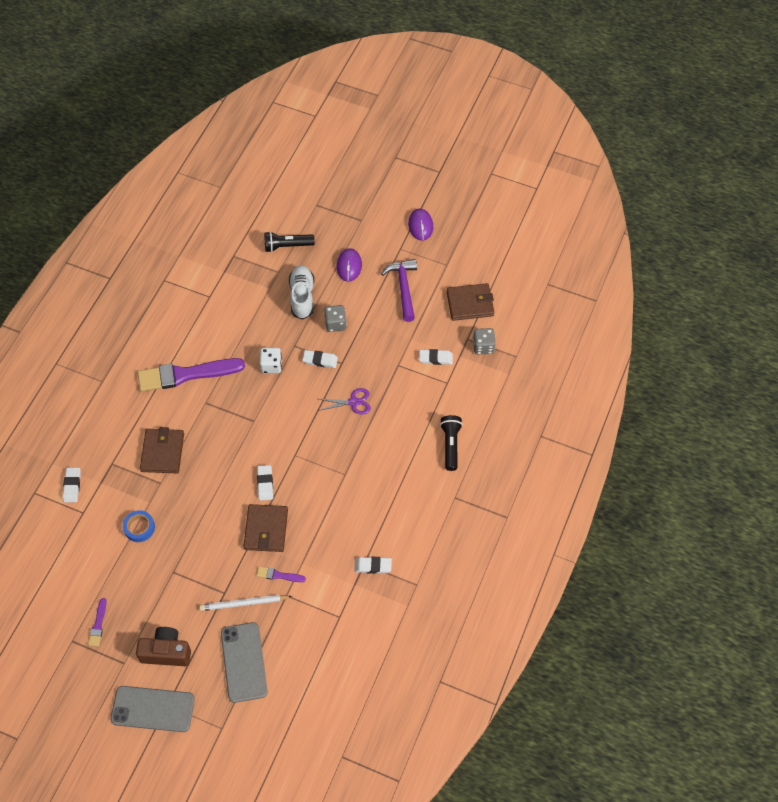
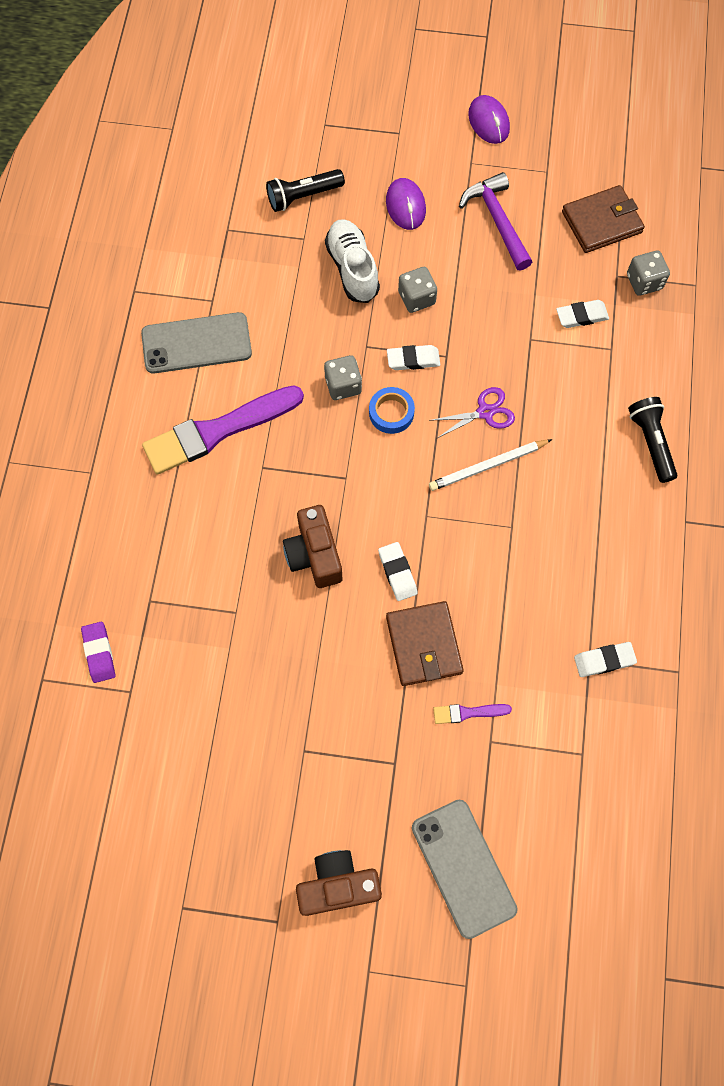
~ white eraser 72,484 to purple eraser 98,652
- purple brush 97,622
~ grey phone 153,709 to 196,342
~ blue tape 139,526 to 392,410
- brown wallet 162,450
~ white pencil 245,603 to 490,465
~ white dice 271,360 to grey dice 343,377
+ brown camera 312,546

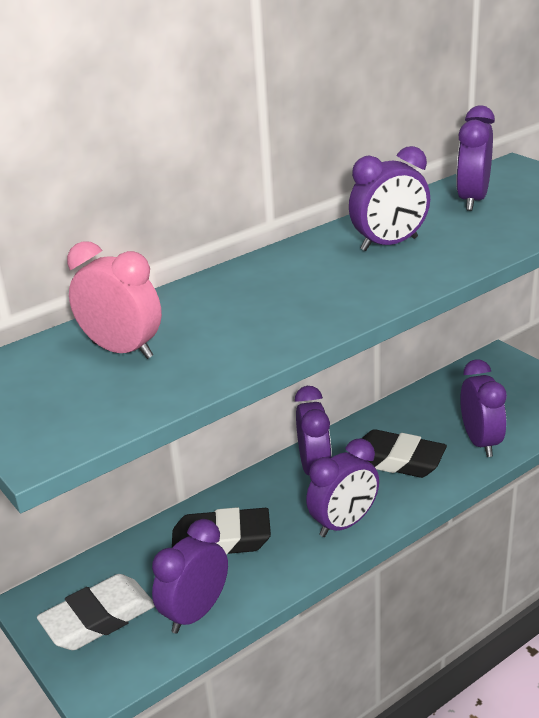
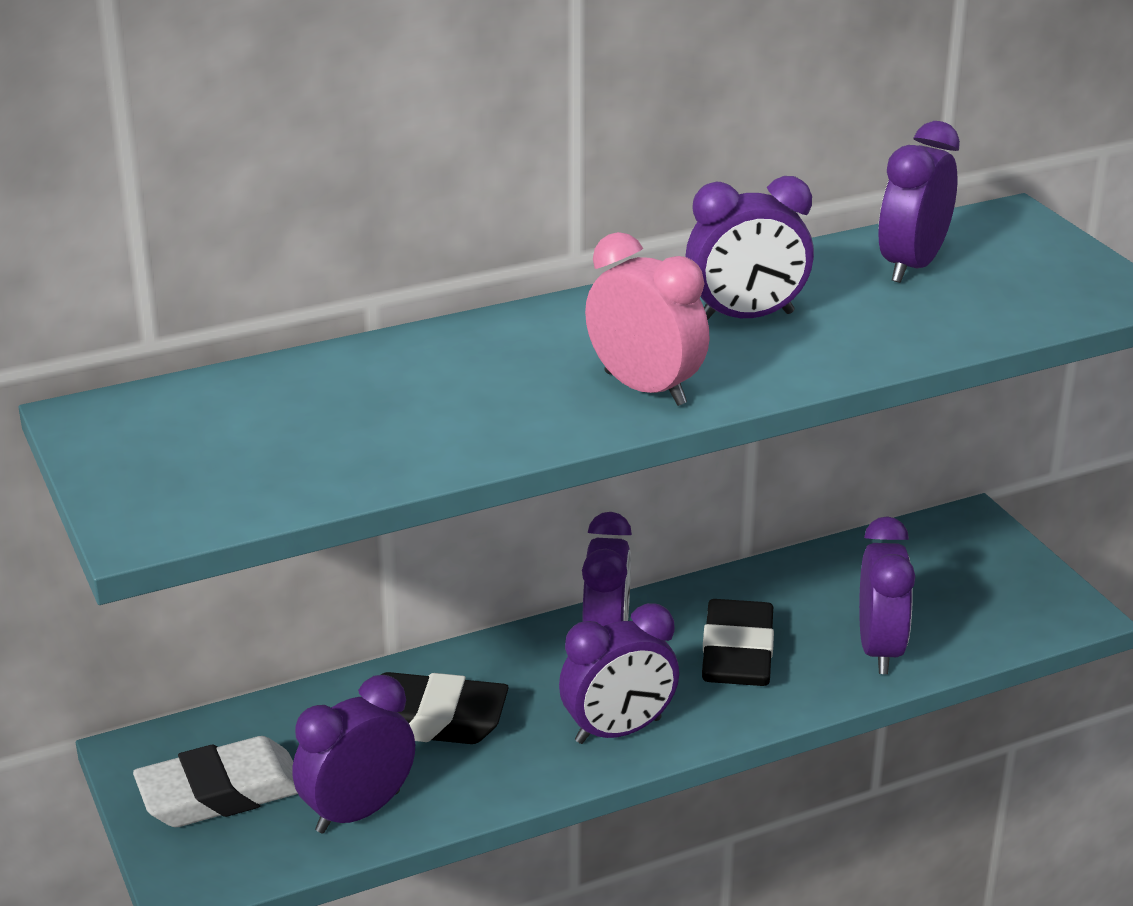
~ pink clock 114,300 to 647,319
~ black eraser 404,453 = 738,642 60 degrees clockwise

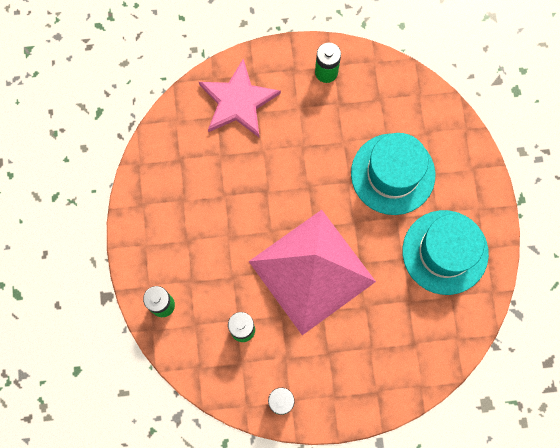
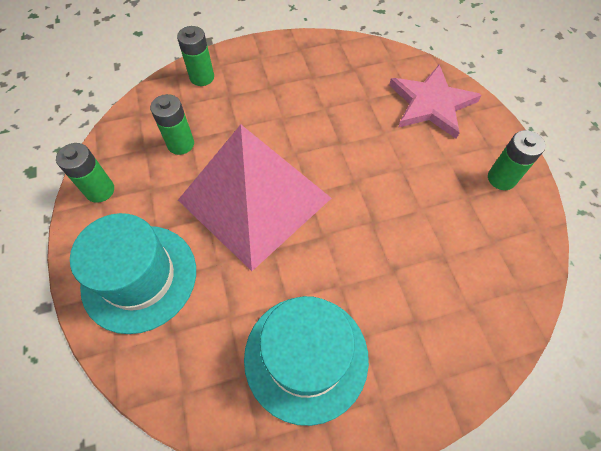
~ turquoise hat 393,174 to 133,273

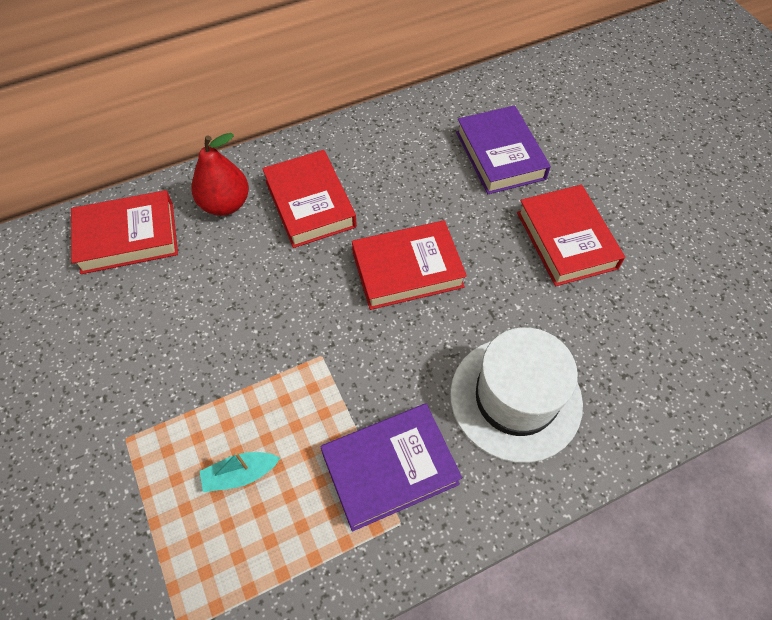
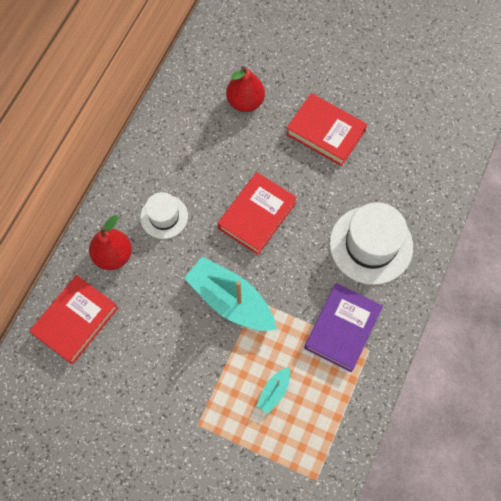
~ red book 309,199 to white hat 164,215
~ purple book 503,149 to red pear 245,89
+ turquoise boat 230,293

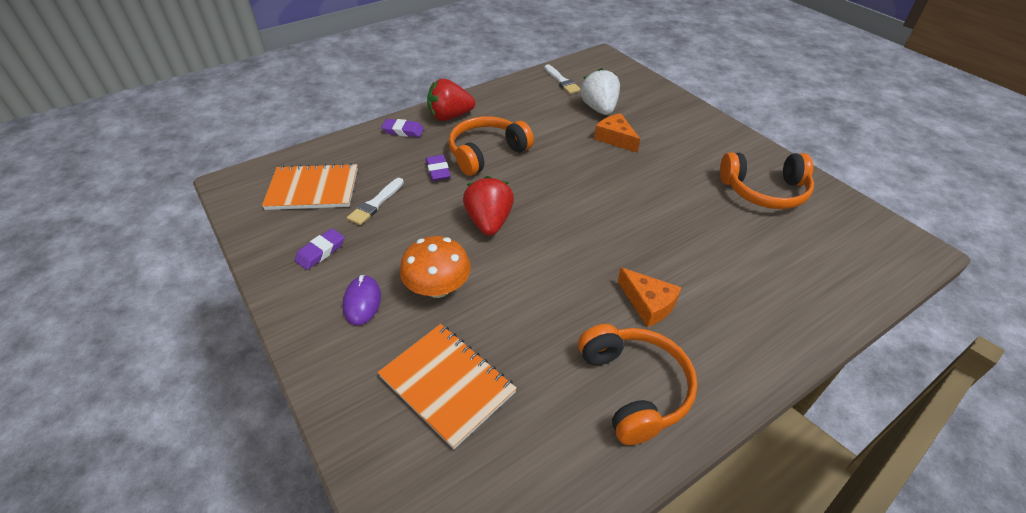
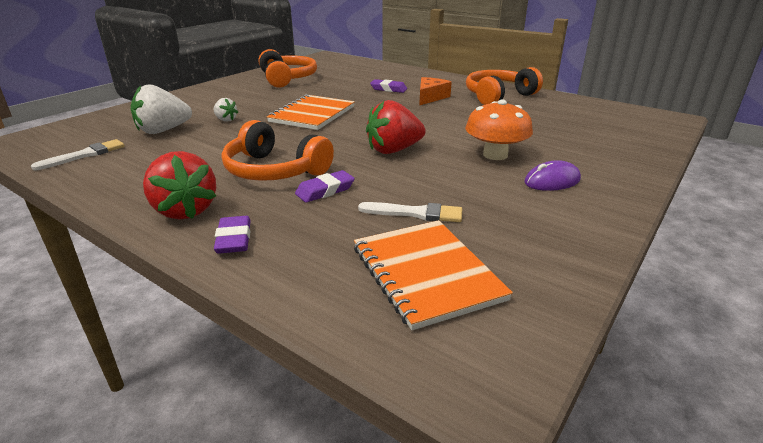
~ purple eraser 319,249 to 388,86
~ orange notebook 447,386 to 311,112
~ orange cheese 617,133 to white strawberry 226,110

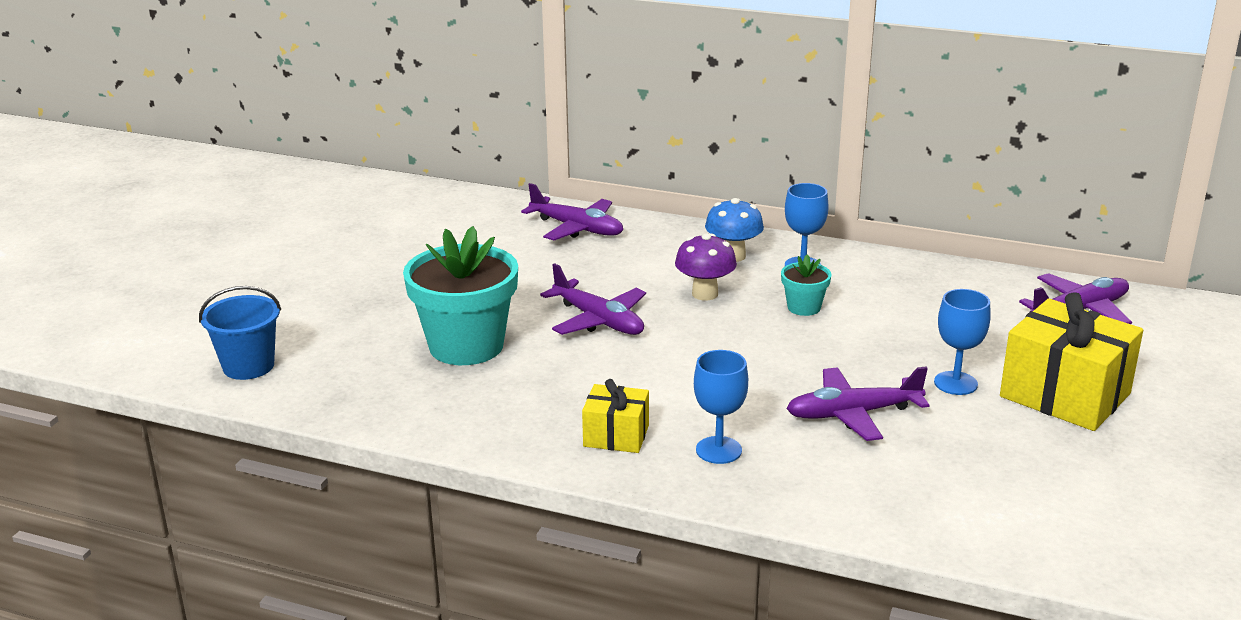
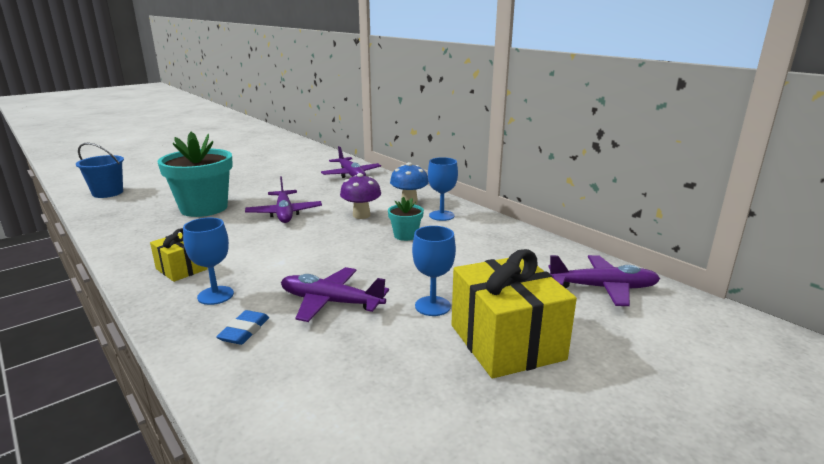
+ blue eraser 242,327

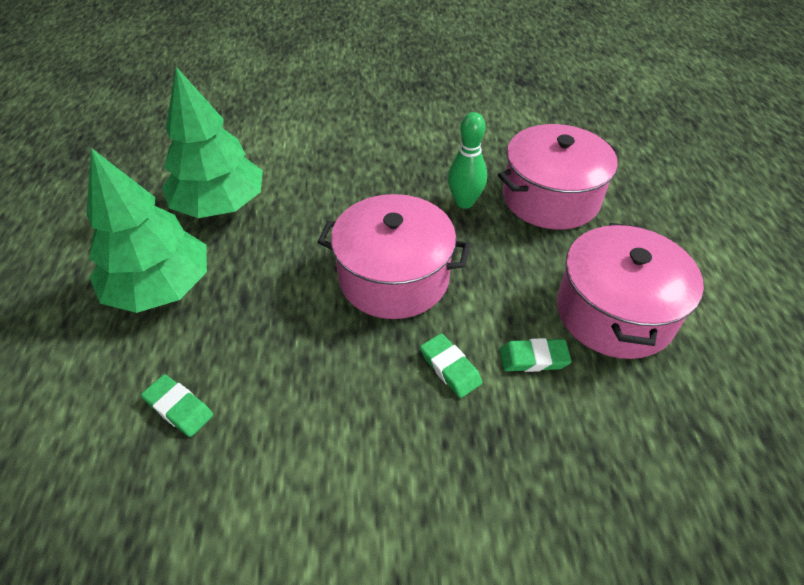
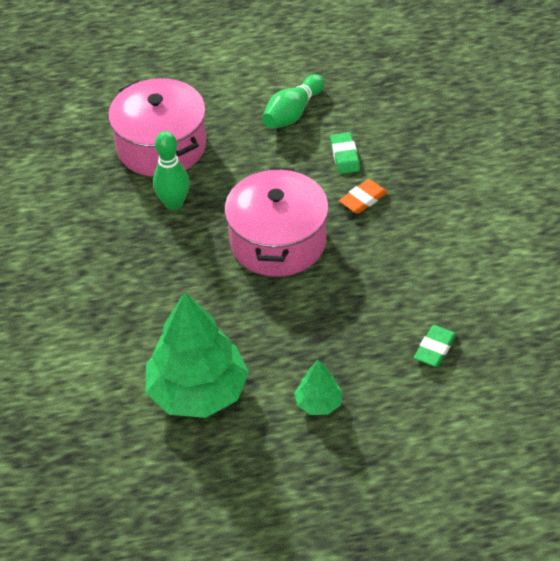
~ green tree 146,230 = 318,387 x0.46
~ green eraser 451,365 to orange eraser 363,196
~ pink pot 630,291 to green bowling pin 293,101

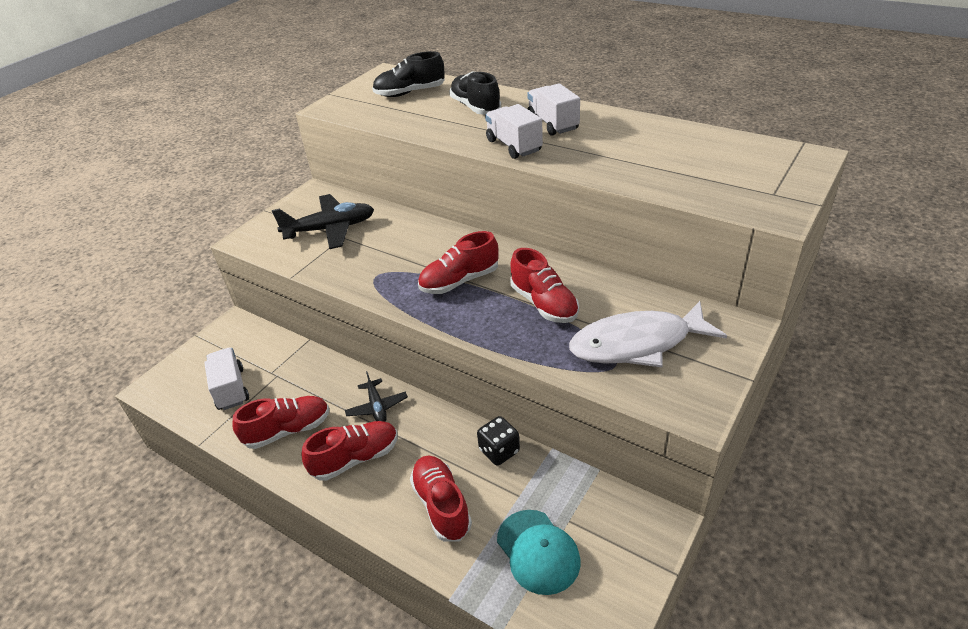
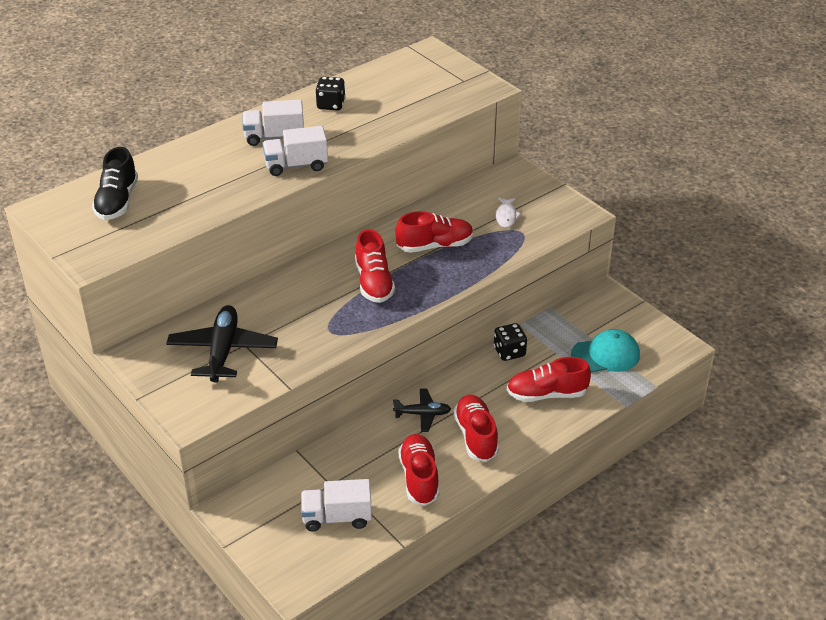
- black shoe 475,93
~ white fish 648,334 = 508,212 x0.42
+ black dice 330,93

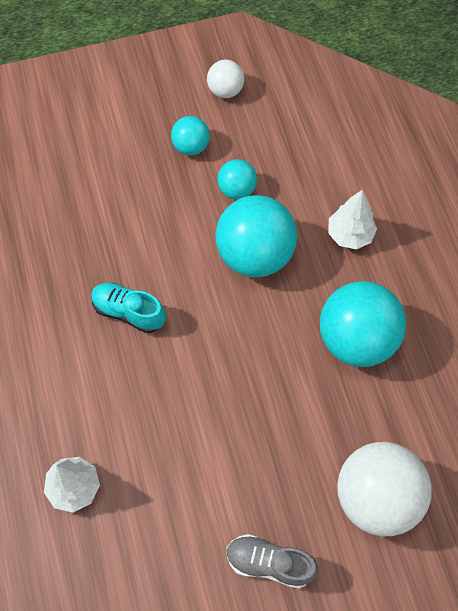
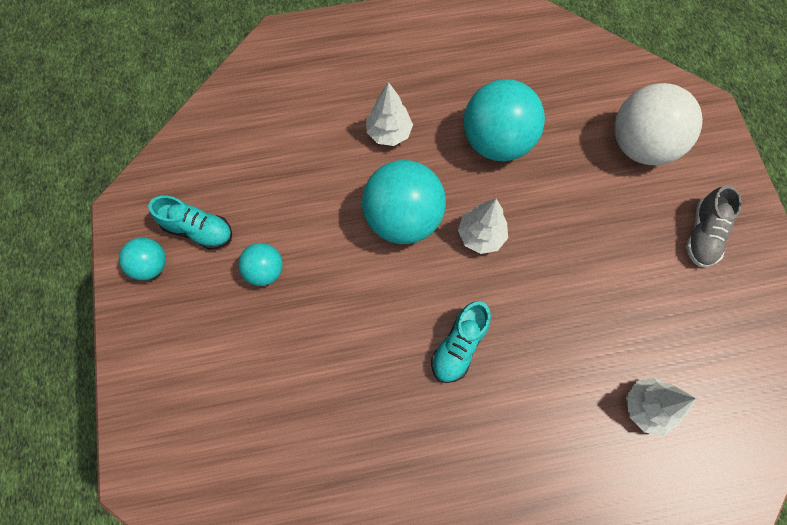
~ white ball 225,79 to turquoise shoe 190,223
~ turquoise ball 237,179 to 142,259
+ white tree 483,226

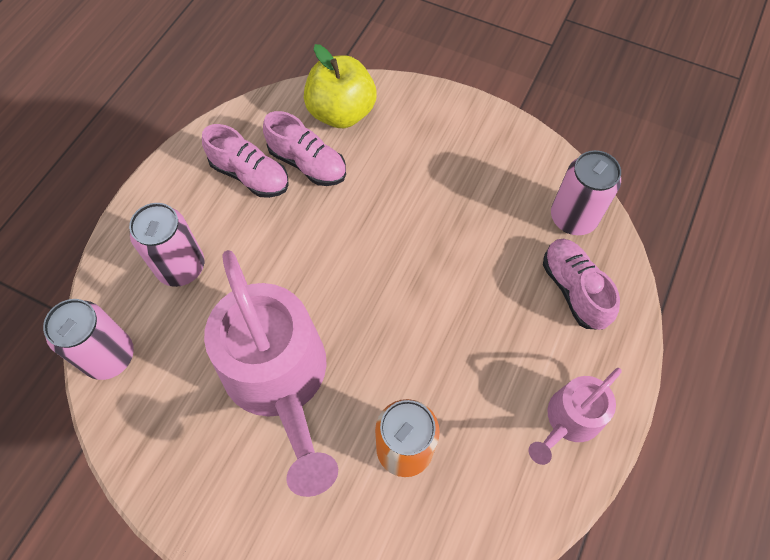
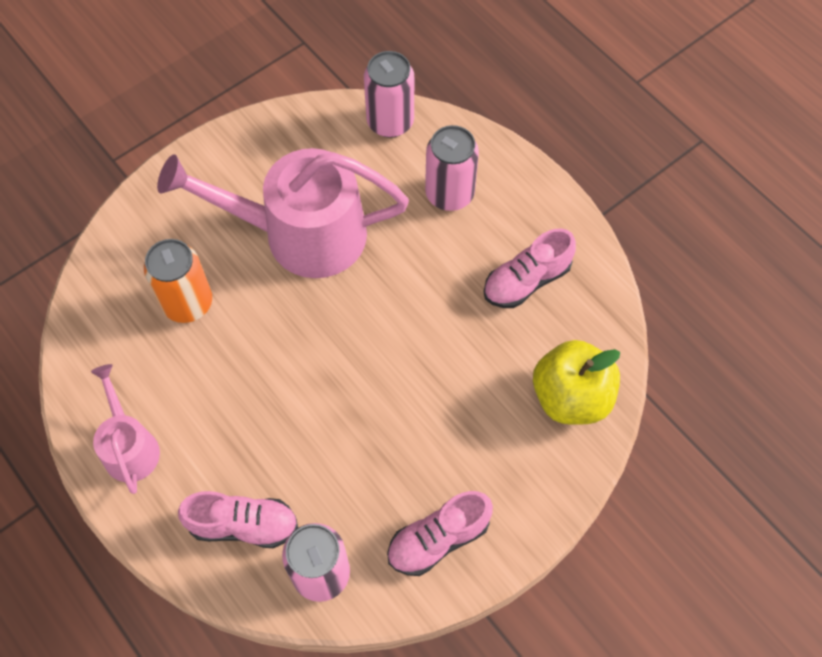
~ pink shoe 304,148 to 440,533

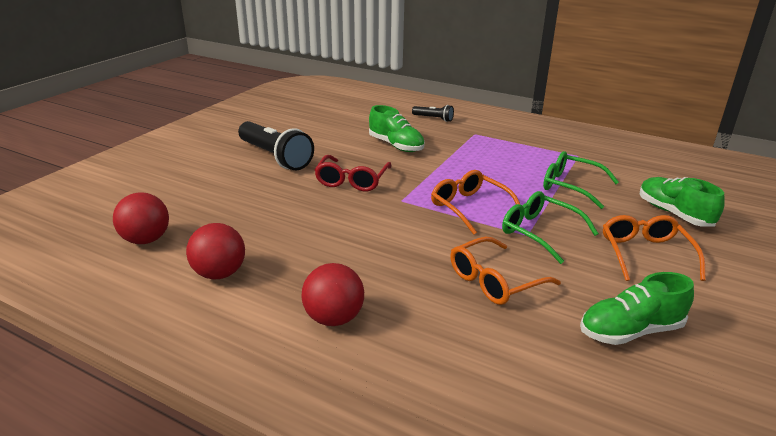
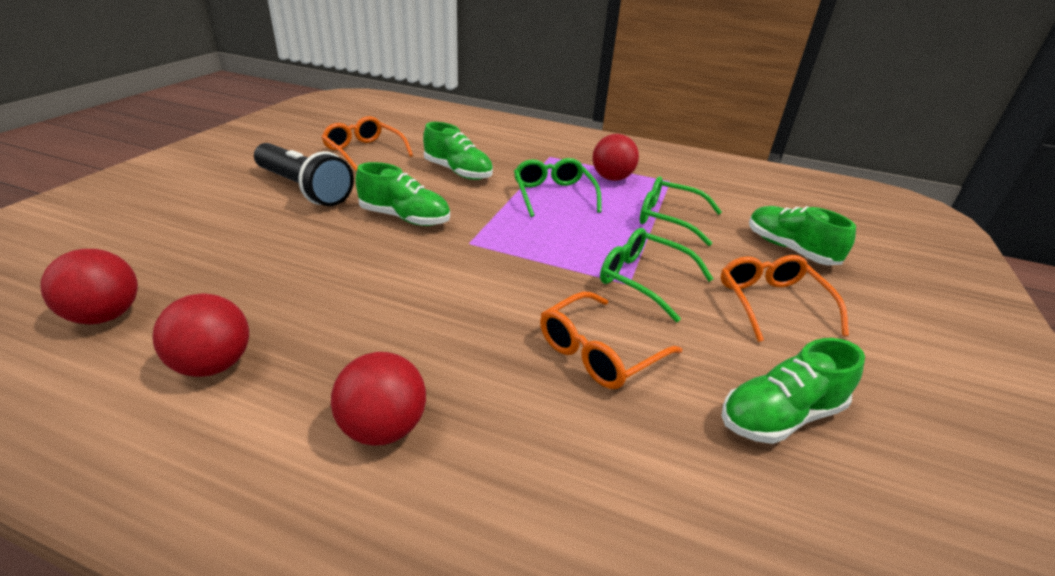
~ red glasses 353,173 to green shoe 403,194
- black flashlight 433,113
~ orange glasses 475,202 to 367,144
+ green glasses 558,187
+ red ball 616,157

